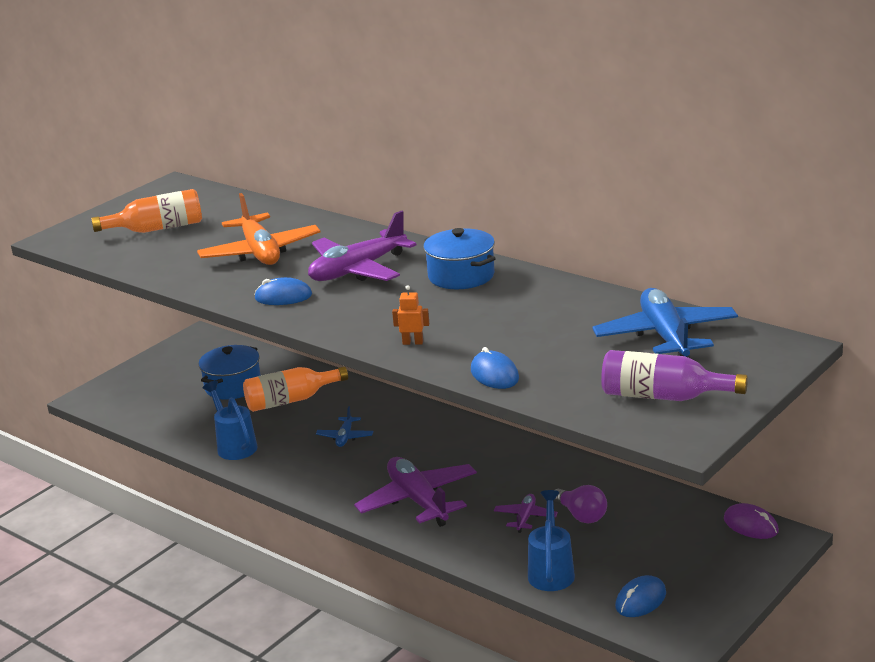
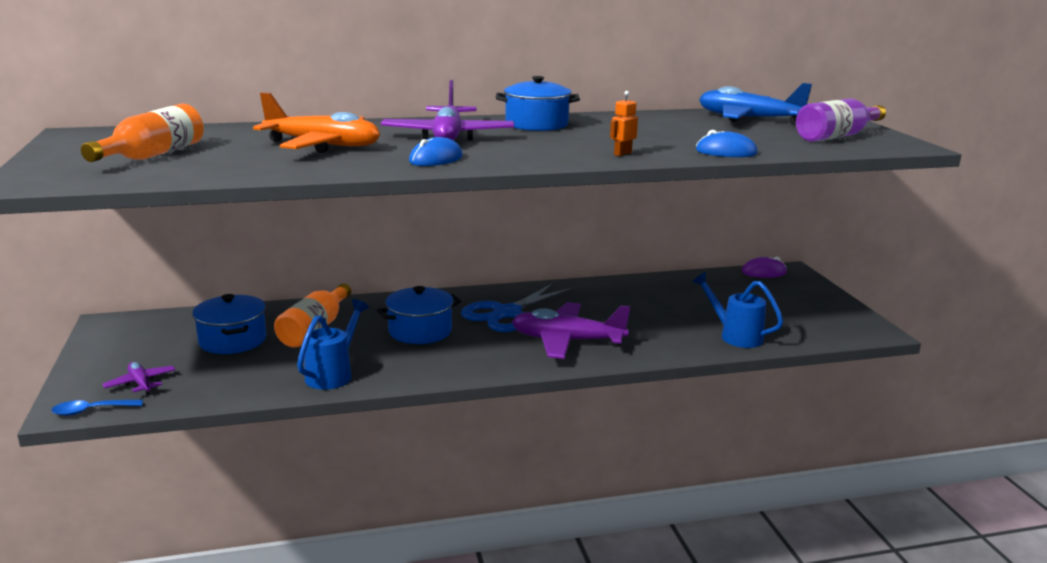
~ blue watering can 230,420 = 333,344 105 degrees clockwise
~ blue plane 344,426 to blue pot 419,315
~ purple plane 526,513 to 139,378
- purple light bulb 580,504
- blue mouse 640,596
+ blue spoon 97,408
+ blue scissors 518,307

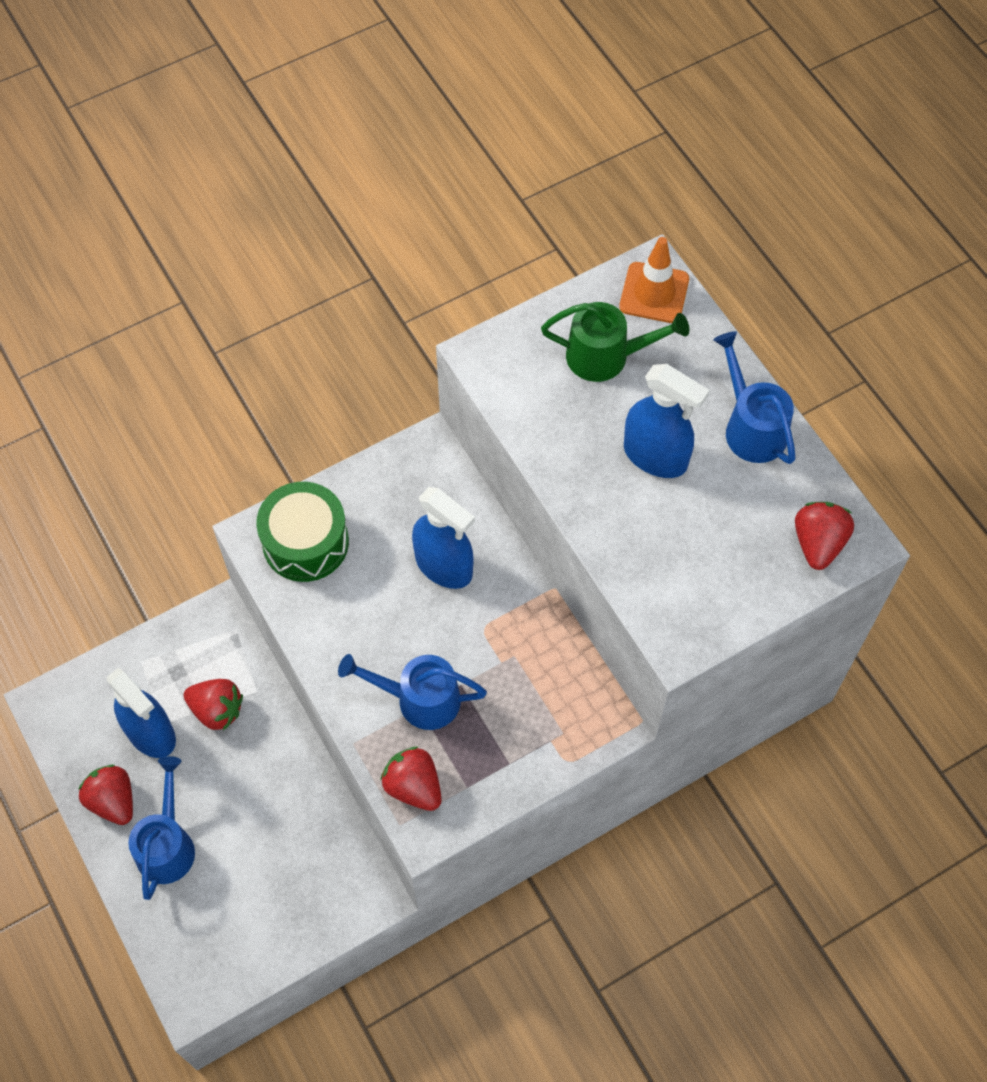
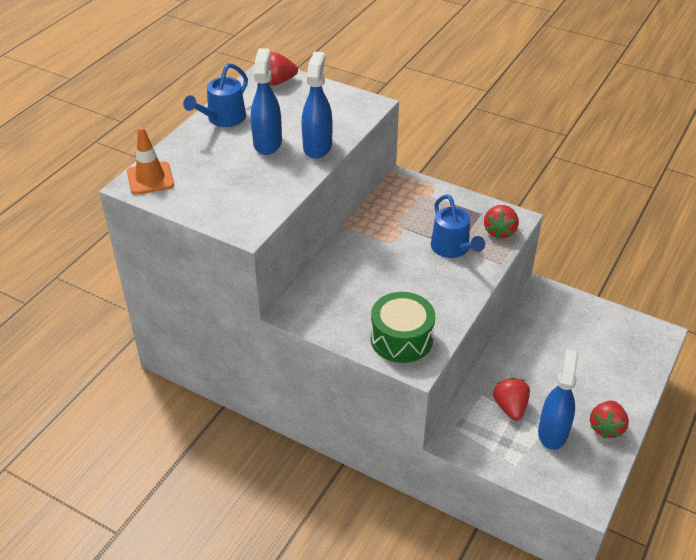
- blue watering can 161,828
~ blue spray bottle 443,538 to 317,105
- green watering can 615,342

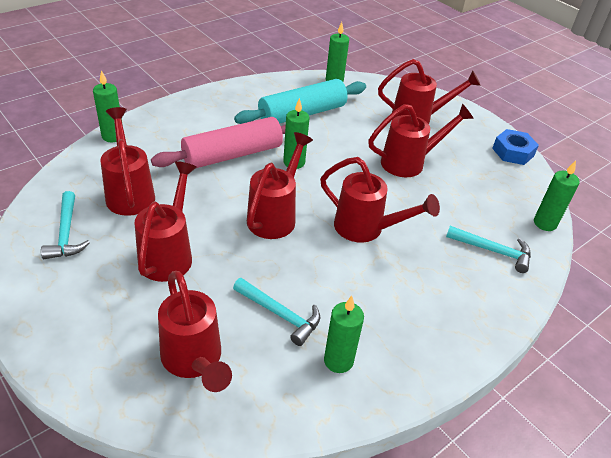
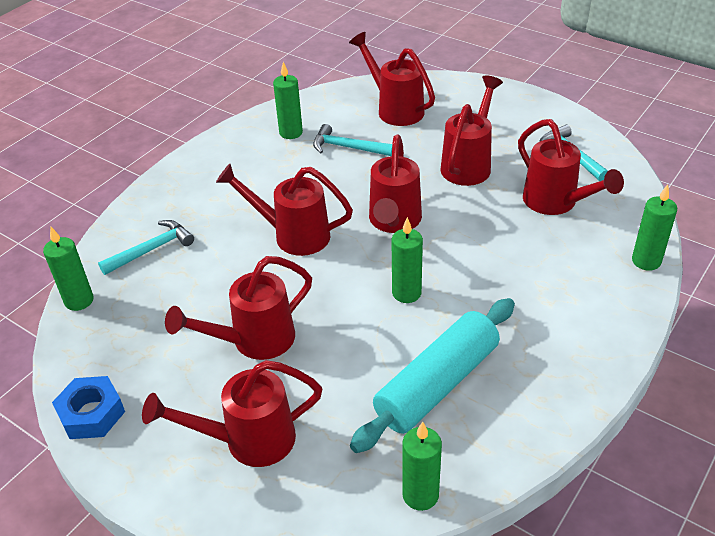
~ red watering can 166,221 = 472,131 150 degrees counterclockwise
- pink rolling pin 218,143
~ turquoise hammer 488,249 = 146,247 135 degrees clockwise

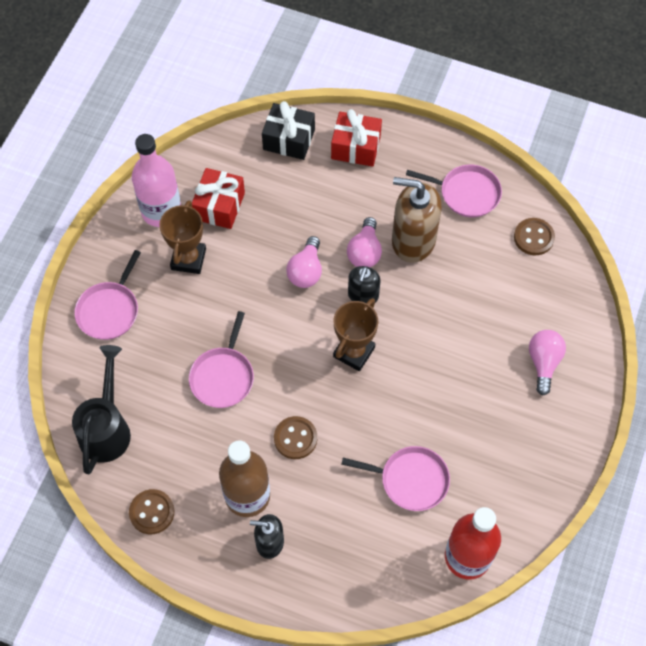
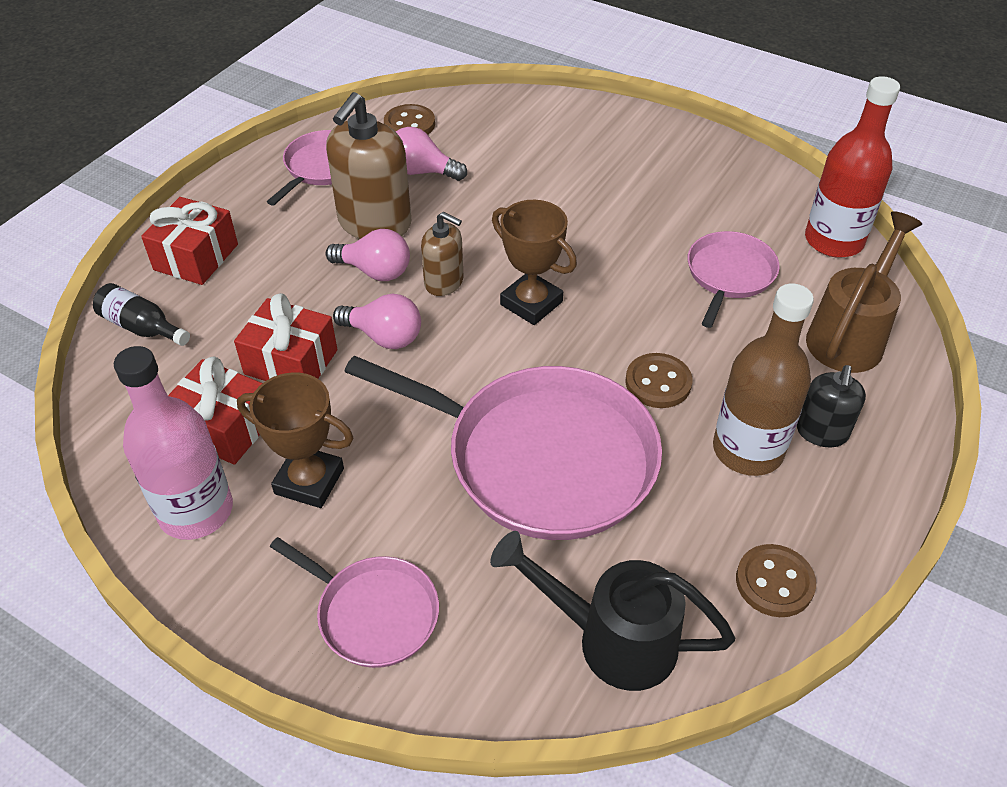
~ pink pan 221,359 = 503,448 x1.93
~ black gift 288,130 to black bottle 141,314
~ black soap dispenser 364,284 to brown soap dispenser 442,254
~ pink light bulb 547,362 to 431,154
+ red gift 285,337
+ brown watering can 864,292

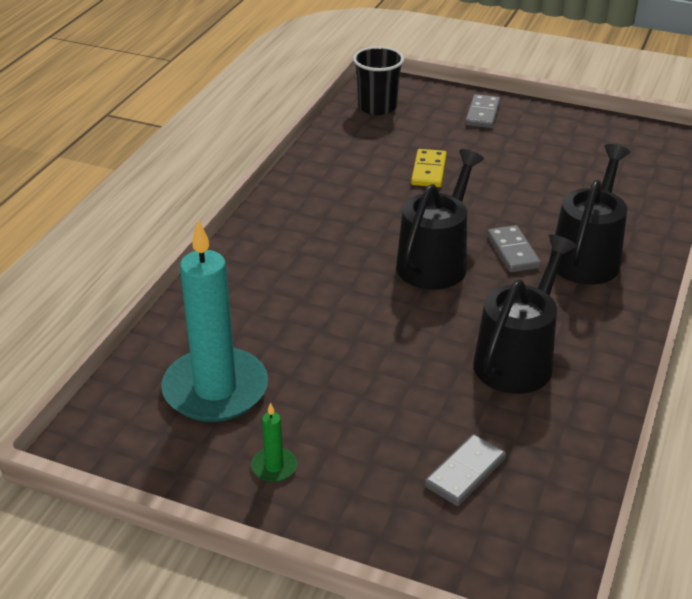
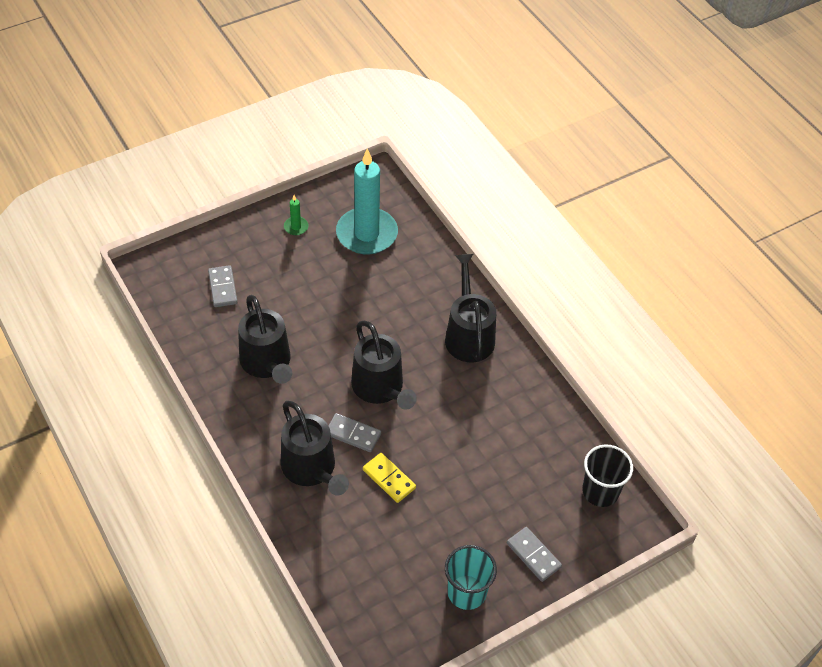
~ yellow domino 429,168 to 389,478
+ black watering can 470,308
+ turquoise cup 471,577

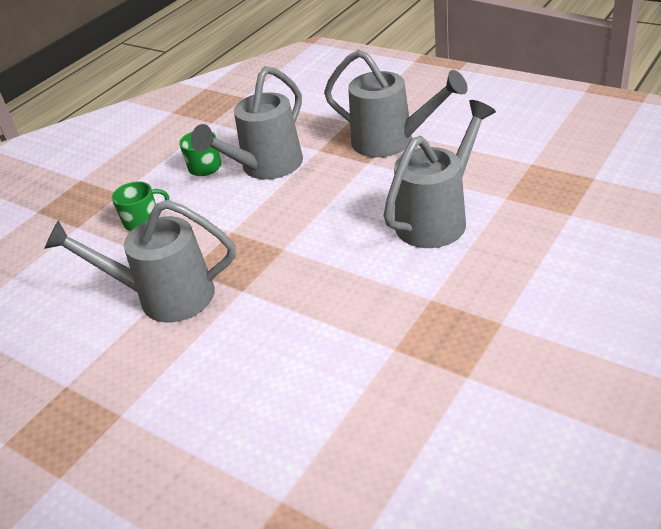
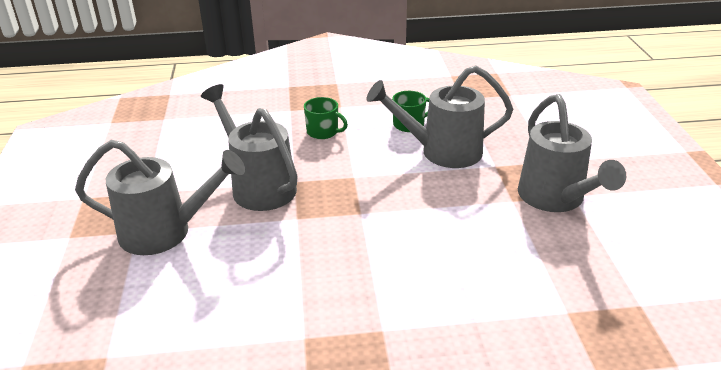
~ grey watering can 440,174 to 160,197

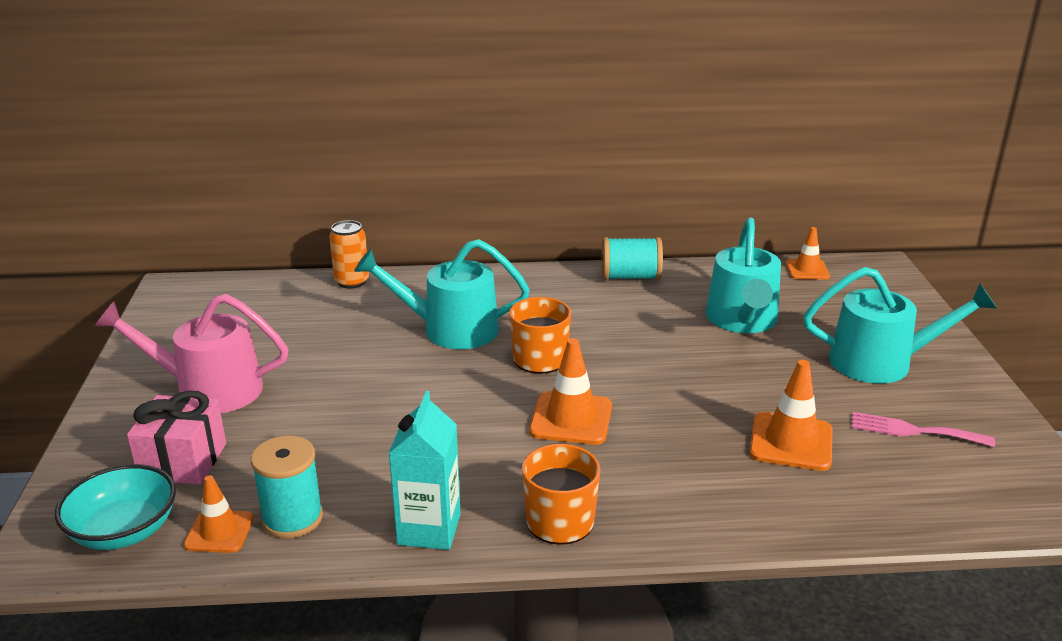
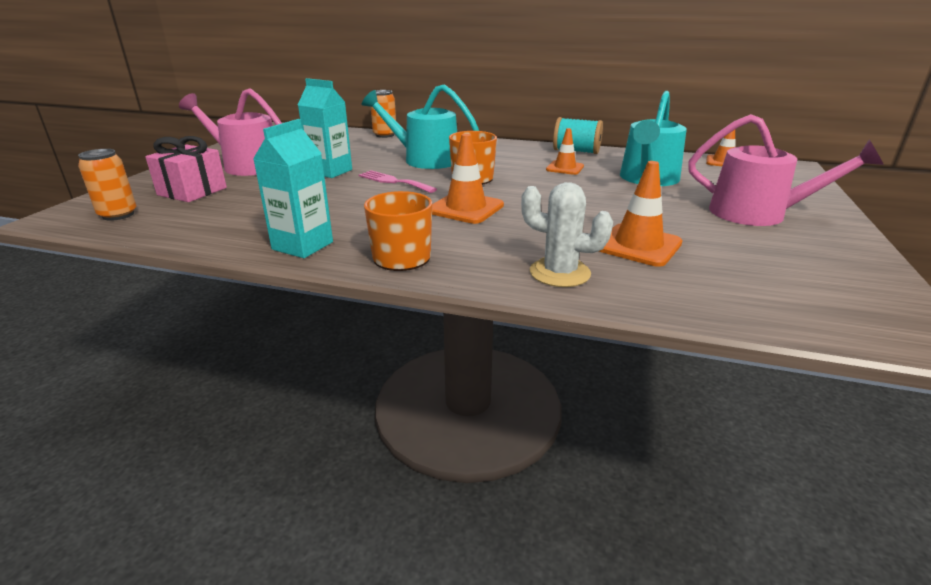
~ turquoise bowl 115,507 to orange can 107,185
~ orange traffic cone 219,514 to 565,151
- turquoise spool 287,487
~ turquoise watering can 900,325 to pink watering can 786,170
~ pink fork 923,429 to 398,181
+ turquoise carton 325,128
+ white cactus 567,234

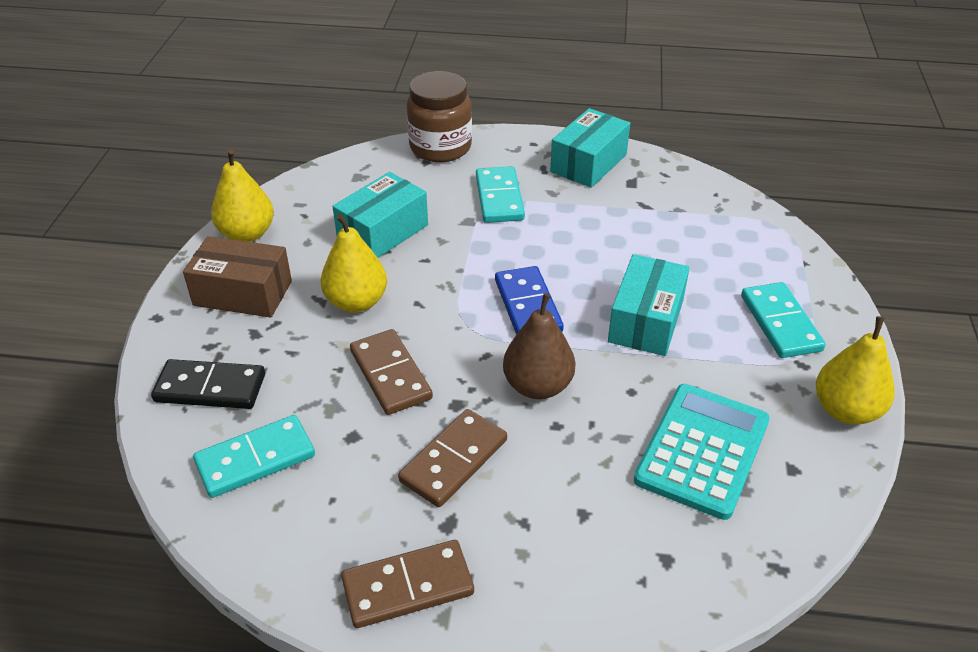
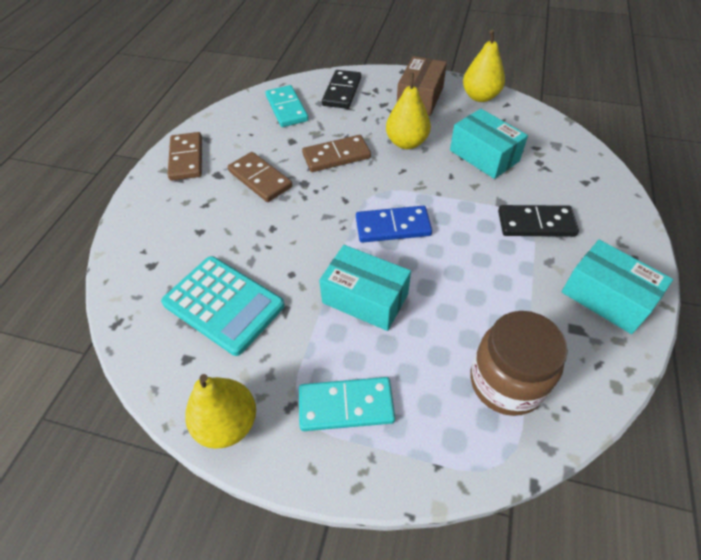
~ brown jar 439,116 to 519,363
~ turquoise domino 500,194 to black domino 538,221
- brown pear 539,346

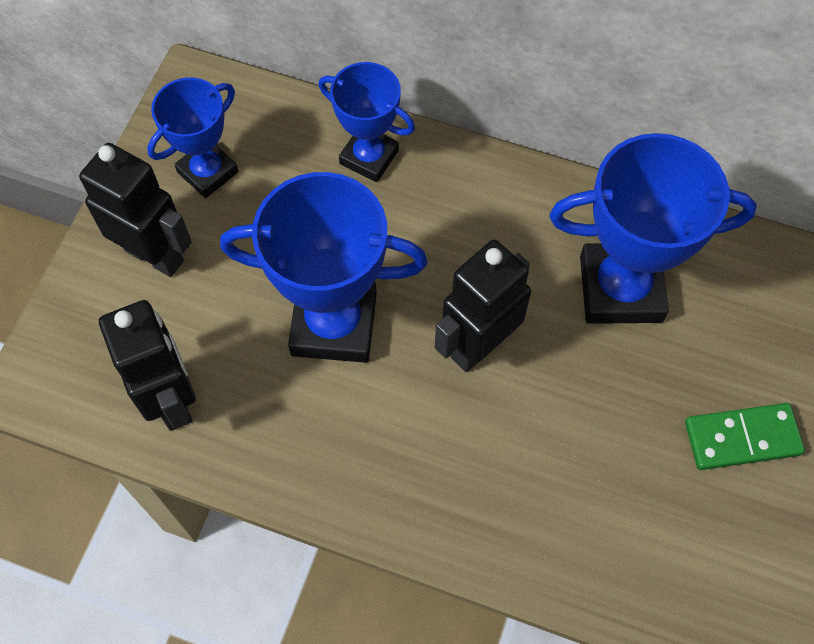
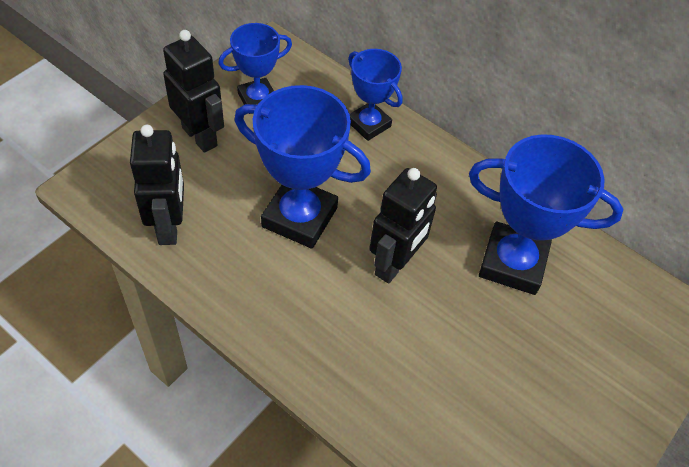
~ black robot 483,306 = 403,226 150 degrees clockwise
- green domino 745,436

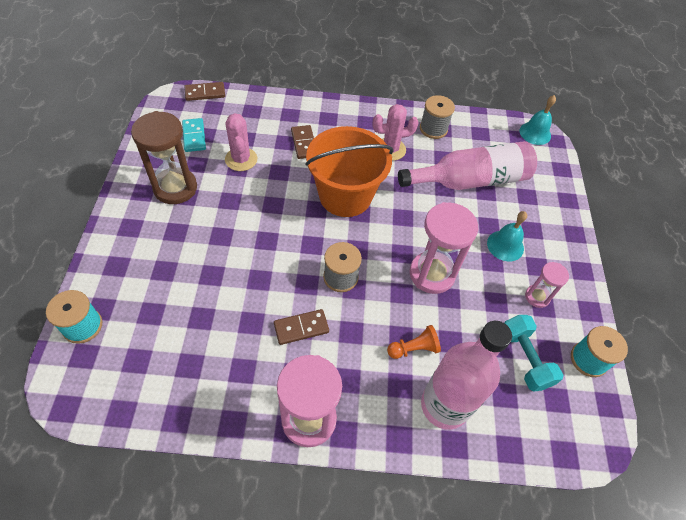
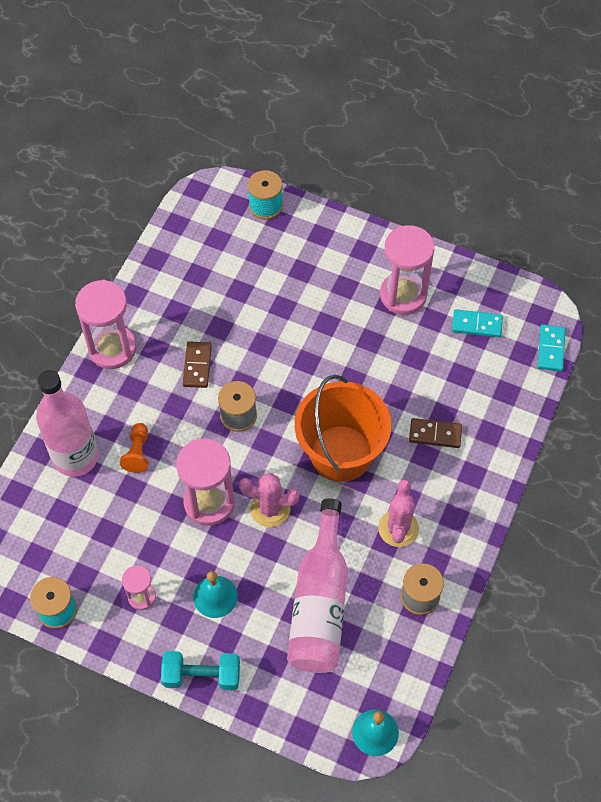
~ brown hourglass 164,157 to pink hourglass 407,270
~ brown domino 204,91 to turquoise domino 552,347
~ pink cactus 241,142 to 269,500
~ turquoise dumbbell 533,353 to 200,671

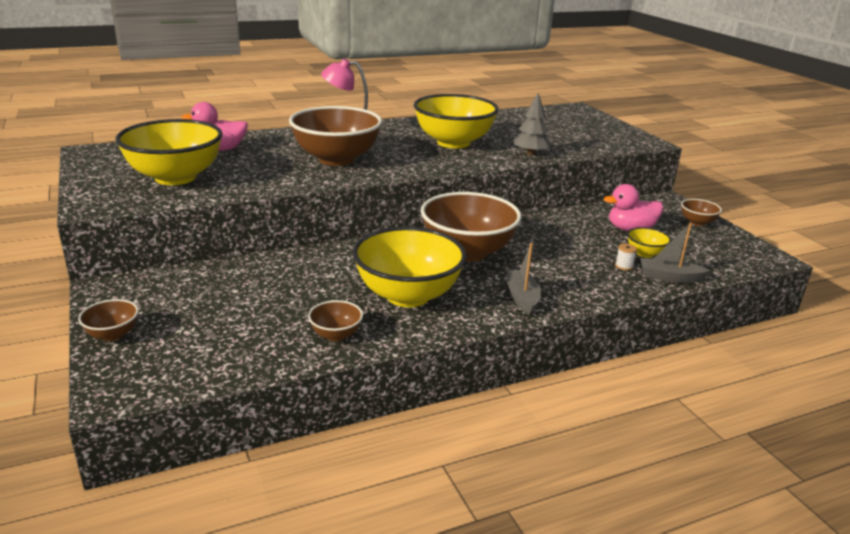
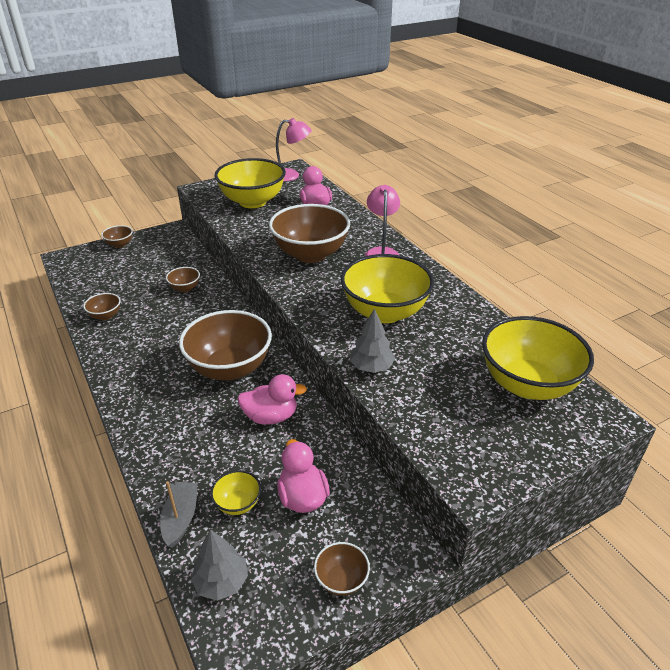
~ yellow bowl 410,267 to 538,358
- grey boat 524,279
- white spool 626,256
+ brown bowl 183,279
+ grey tree 219,565
+ pink duck 272,399
+ pink lamp 294,150

